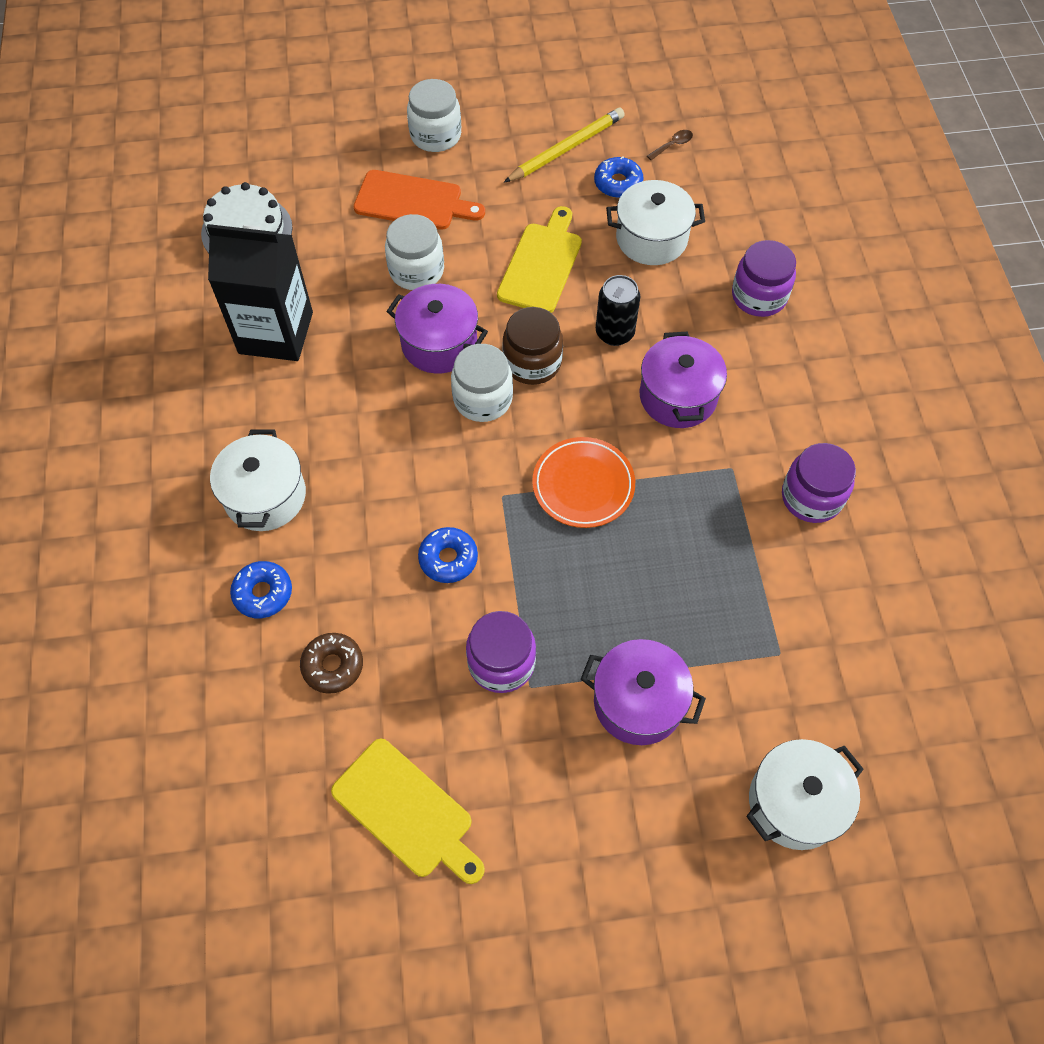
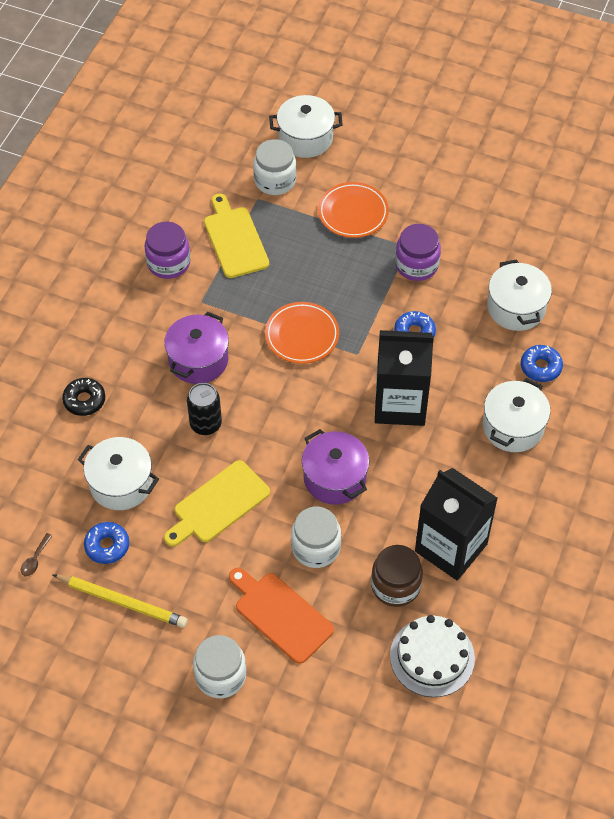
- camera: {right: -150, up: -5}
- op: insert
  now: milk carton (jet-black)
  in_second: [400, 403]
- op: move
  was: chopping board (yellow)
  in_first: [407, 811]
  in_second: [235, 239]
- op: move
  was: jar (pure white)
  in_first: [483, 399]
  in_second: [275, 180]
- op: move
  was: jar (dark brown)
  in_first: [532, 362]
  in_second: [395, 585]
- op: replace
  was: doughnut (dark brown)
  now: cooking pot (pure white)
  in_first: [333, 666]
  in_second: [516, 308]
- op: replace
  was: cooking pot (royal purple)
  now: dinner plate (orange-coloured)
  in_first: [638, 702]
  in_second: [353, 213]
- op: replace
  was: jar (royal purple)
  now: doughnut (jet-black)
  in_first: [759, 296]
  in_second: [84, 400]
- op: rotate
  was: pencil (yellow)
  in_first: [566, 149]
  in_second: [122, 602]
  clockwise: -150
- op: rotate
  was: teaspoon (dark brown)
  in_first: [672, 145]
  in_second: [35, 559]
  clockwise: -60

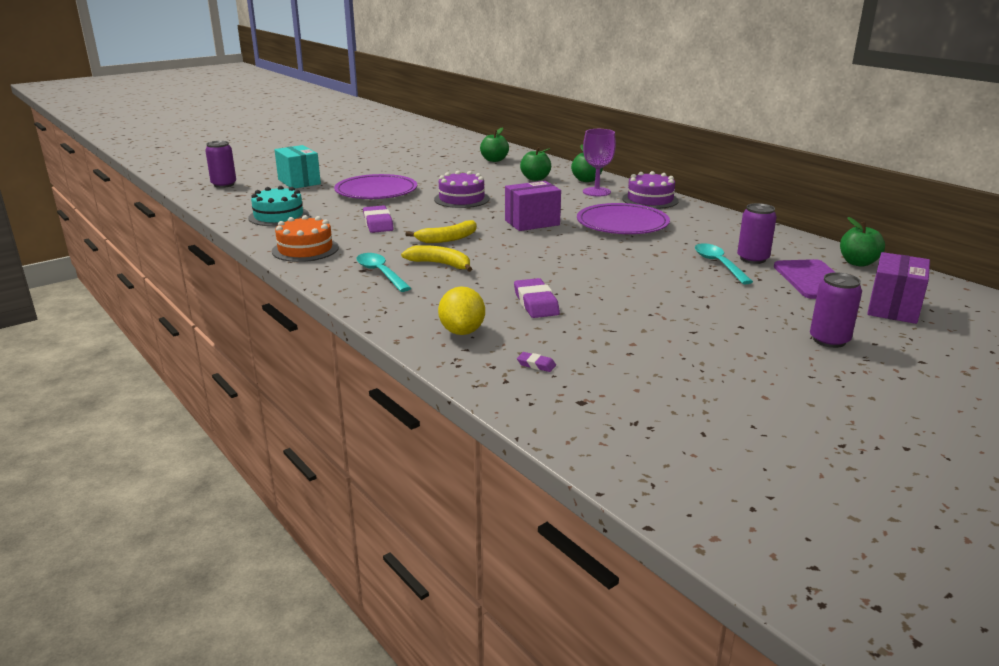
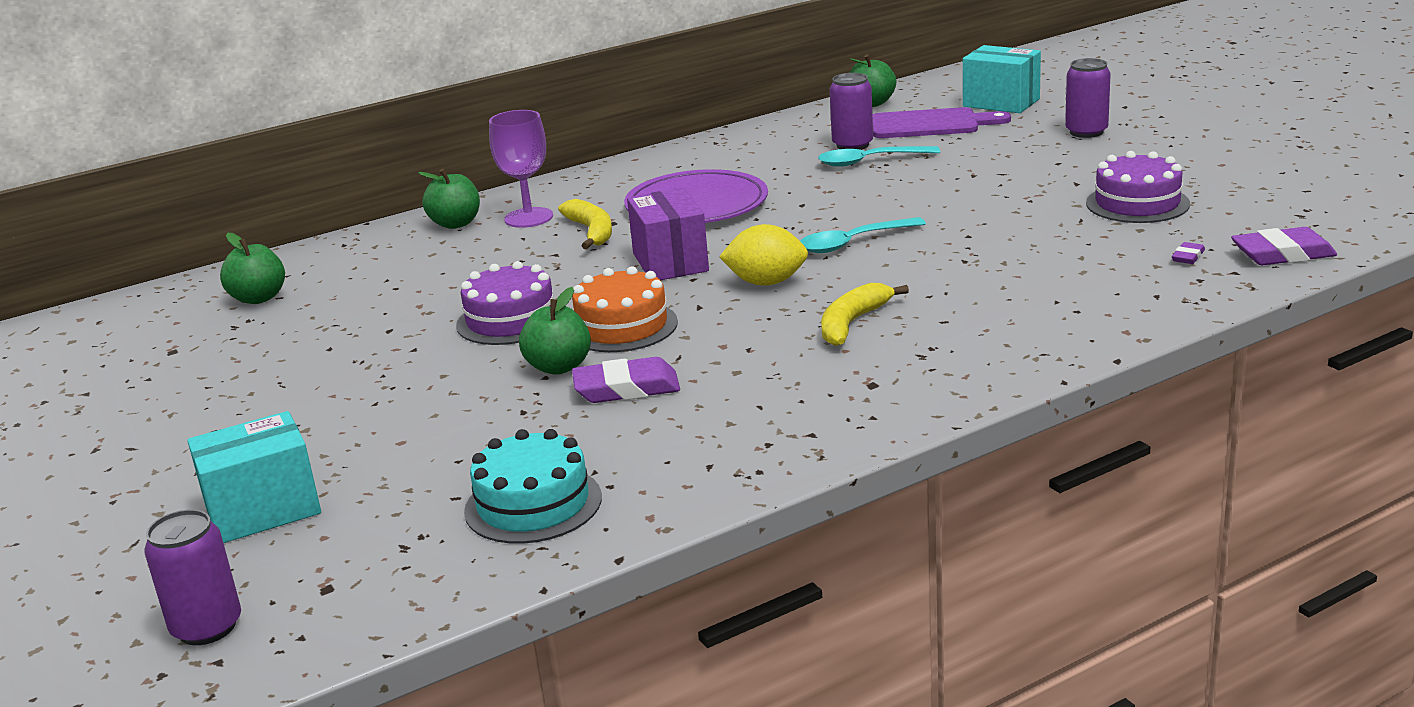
- camera: {right: -80, up: 0}
- op: delete
  was: dinner plate (royal purple)
  in_first: [376, 191]
- op: move
  was: cake (orange-coloured)
  in_first: [305, 249]
  in_second: [622, 326]
- op: move
  was: teaspoon (teal)
  in_first: [380, 273]
  in_second: [853, 243]
- op: move
  was: banana fruit (yellow)
  in_first: [447, 239]
  in_second: [591, 232]
- op: move
  was: citrus fruit (yellow)
  in_first: [462, 331]
  in_second: [766, 283]
- op: move
  was: gum eraser (royal purple)
  in_first: [536, 303]
  in_second: [1283, 254]
- op: move
  was: apple (leaf-green)
  in_first: [535, 178]
  in_second: [559, 367]
- op: move
  was: cake (royal purple)
  in_first: [650, 200]
  in_second: [1137, 203]
- op: recolor
  was: package (royal purple)
  now: package (teal)
  in_first: [893, 308]
  in_second: [1001, 103]

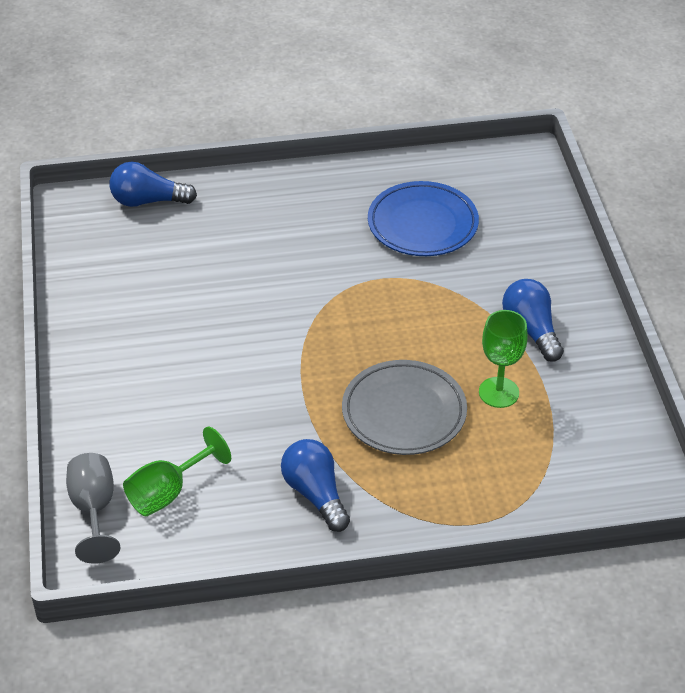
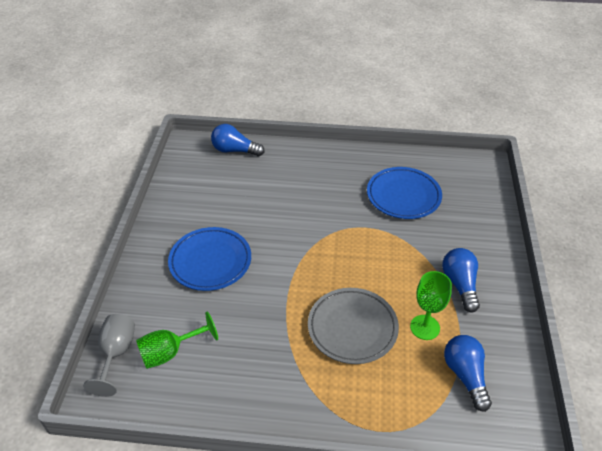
- camera: {right: 15, up: 0}
- op: insert
  now: dinner plate (cobalt)
  in_second: [210, 261]
- op: move
  was: lightbulb (cobalt)
  in_first: [315, 494]
  in_second: [465, 375]

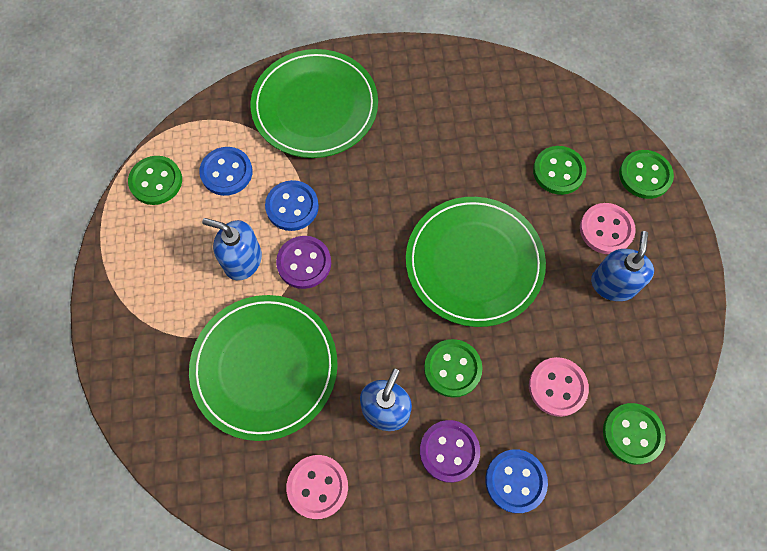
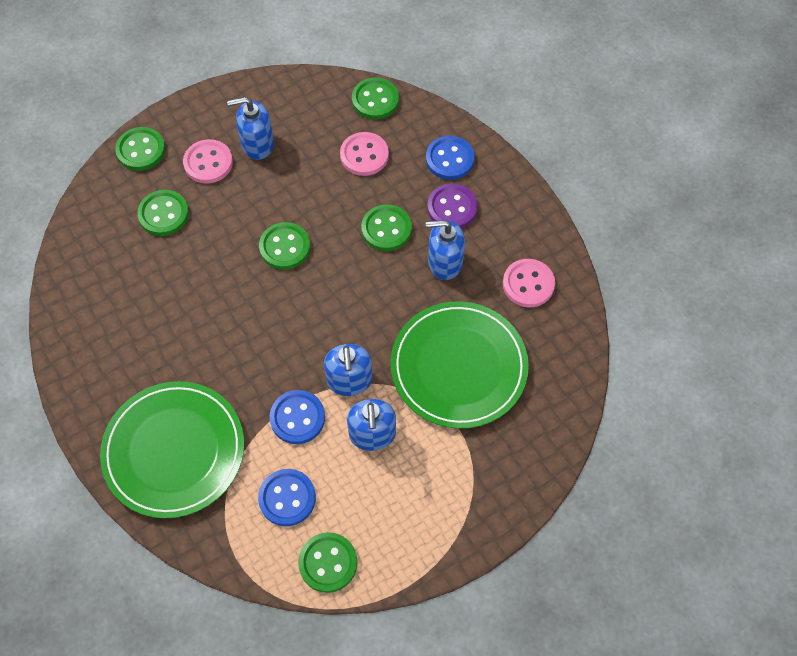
- camera: {right: -115, up: -5}
- op: replace
  was: sewing button (royal purple)
  now: pump bottle (cobalt)
  in_first: [304, 263]
  in_second: [349, 380]
- op: replace
  was: dinner plate (leaf-green)
  now: sewing button (leaf-green)
  in_first: [474, 263]
  in_second: [285, 247]

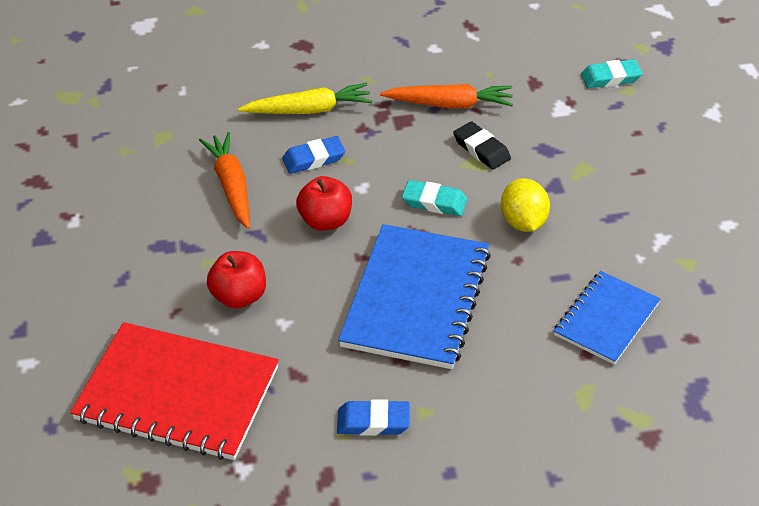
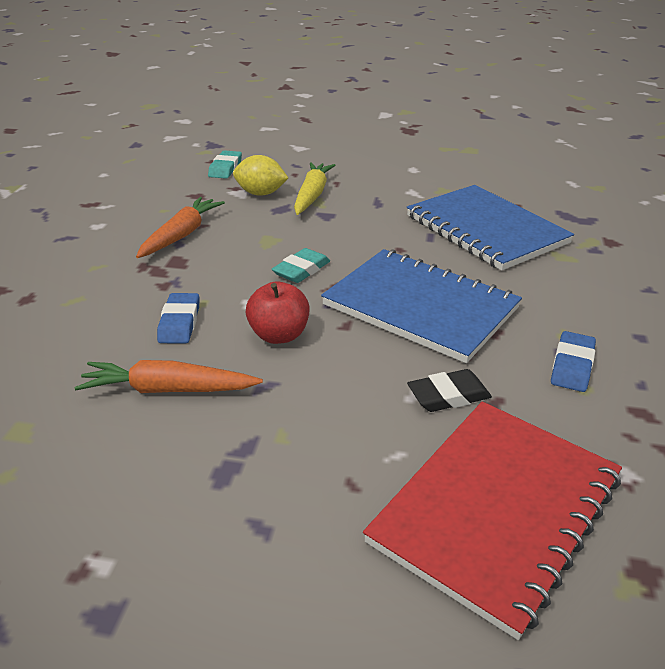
- camera: {right: -70, up: -10}
- op: delete
  was: apple (crimson)
  in_first: [239, 296]
- op: move
  was: toy carrot (yellow)
  in_first: [309, 110]
  in_second: [312, 195]
- op: move
  was: gum eraser (jet-black)
  in_first: [481, 149]
  in_second: [448, 395]
- op: move
  was: citrus fruit (yellow)
  in_first: [523, 222]
  in_second: [261, 193]
- op: resize
  was: notebook (cobalt)
  in_first: [606, 319]
  in_second: [485, 229]
  ratio: 1.7

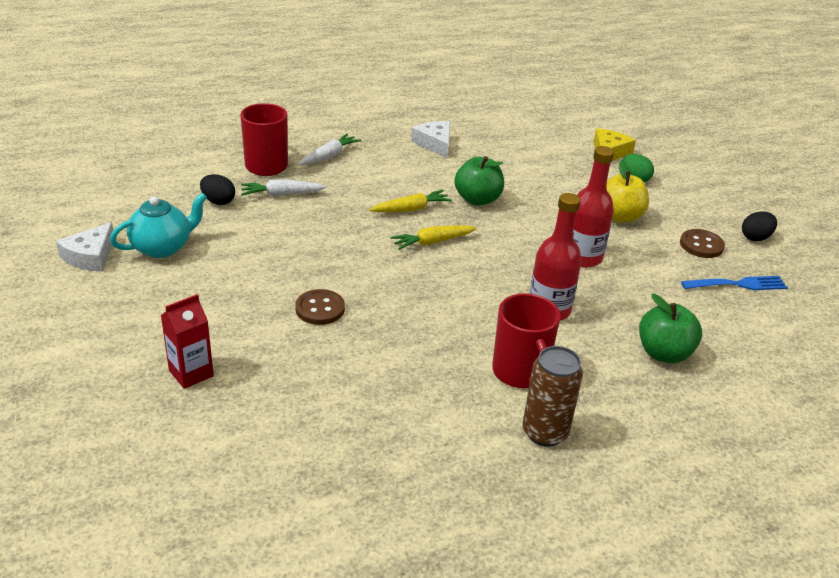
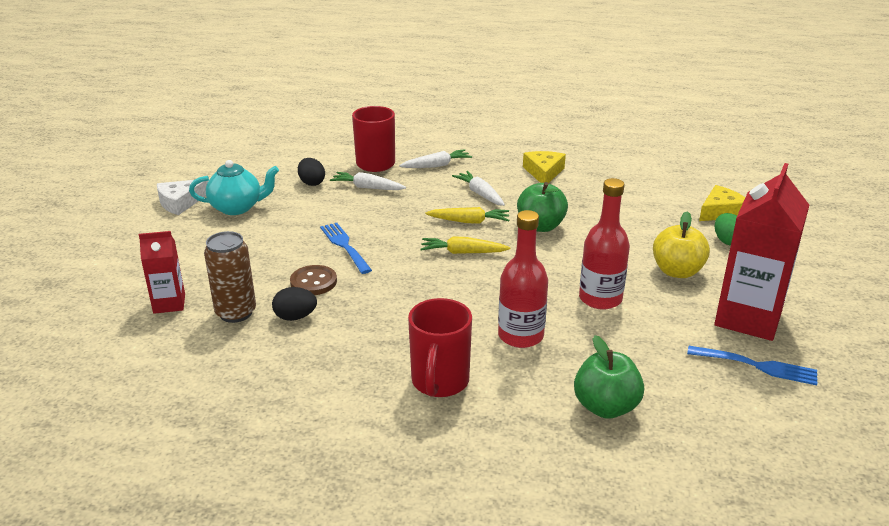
- camera: {right: 30, up: -5}
- op: insert
  now: dinner fork (cobalt)
  in_second: [345, 246]
- op: insert
  now: toy carrot (pure white)
  in_second: [480, 194]
- op: move
  was: can (dark brown)
  in_first: [545, 432]
  in_second: [236, 313]
- op: move
  was: toy egg (jet-black)
  in_first: [755, 237]
  in_second: [295, 317]
- op: replace
  was: sewing button (dark brown)
  now: milk carton (crimson)
  in_first: [701, 245]
  in_second: [748, 318]
- op: recolor
  was: cheese (pure white)
  now: cheese (yellow)
  in_first: [435, 143]
  in_second: [543, 172]

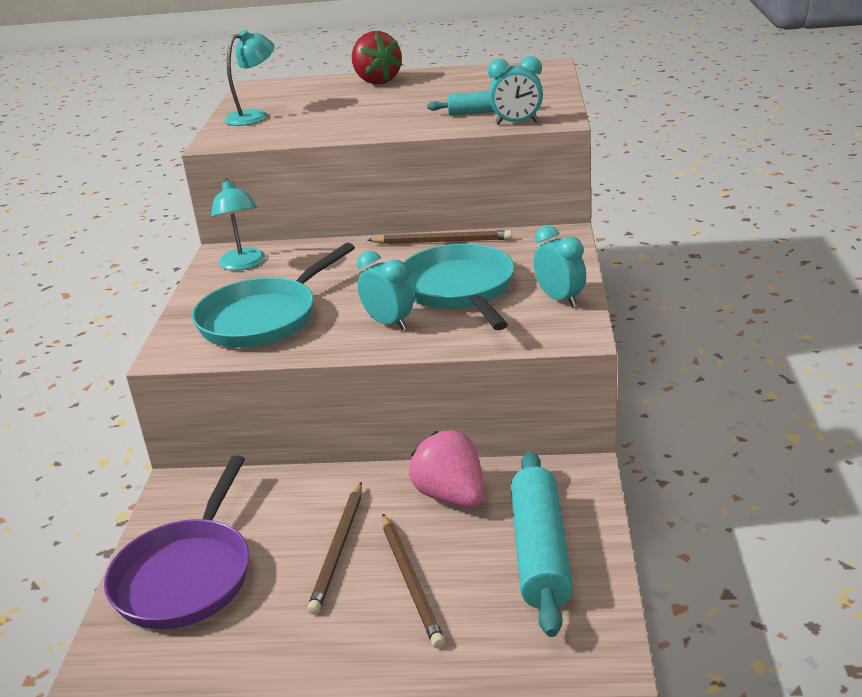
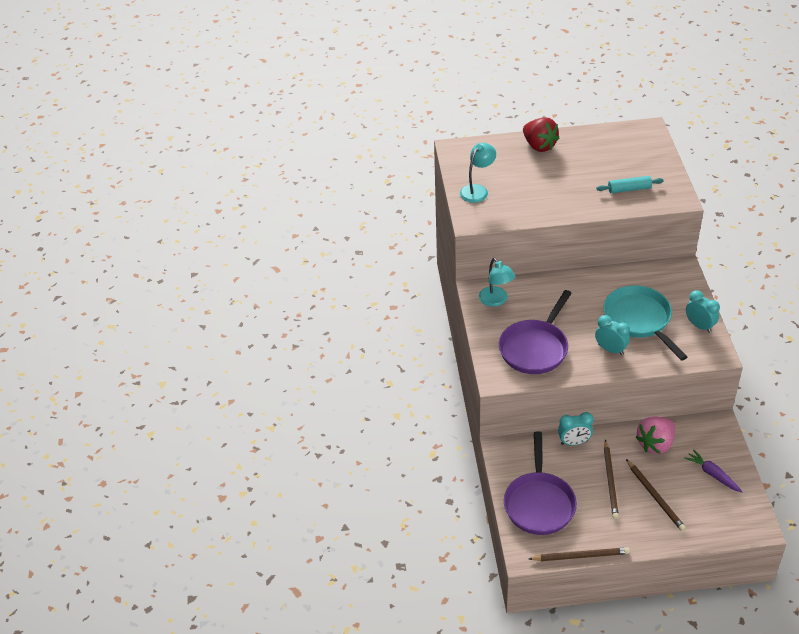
- camera: {right: -10, up: 15}
- op: move
  was: pencil (dark brown)
  in_first: [442, 241]
  in_second: [581, 556]
- op: move
  was: alarm clock (teal)
  in_first: [517, 123]
  in_second: [574, 442]
- op: replace
  was: rolling pin (teal)
  now: toy carrot (royal purple)
  in_first: [540, 552]
  in_second: [712, 474]
- op: recolor
  was: pan (teal)
  now: pan (royal purple)
  in_first: [264, 318]
  in_second: [535, 348]
- op: rotate
  was: berry (pink)
  in_first: [451, 496]
  in_second: [655, 444]
  clockwise: -90

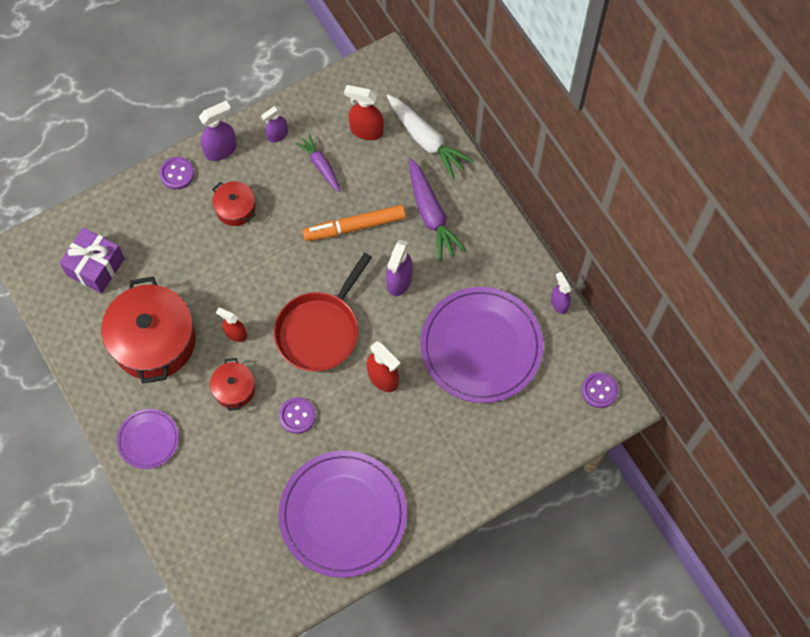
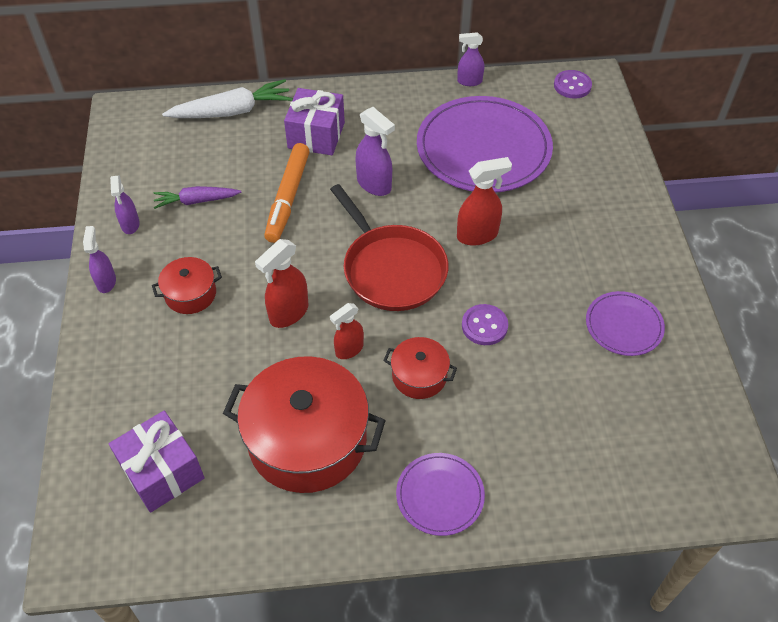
- camera: {right: -65, up: -15}
- op: delete
  was: sewing button (royal purple)
  in_first: [177, 174]
- op: move
  was: spray bottle (crimson)
  in_first: [366, 130]
  in_second: [288, 313]
- op: replace
  was: toy carrot (royal purple)
  now: wrapped gift (royal purple)
  in_first: [431, 214]
  in_second: [316, 135]
- op: resize
  was: spray bottle (royal purple)
  in_first: [221, 150]
  in_second: [106, 282]
  ratio: 0.67
- op: resize
  was: dinner plate (royal purple)
  in_first: [343, 514]
  in_second: [624, 325]
  ratio: 0.49

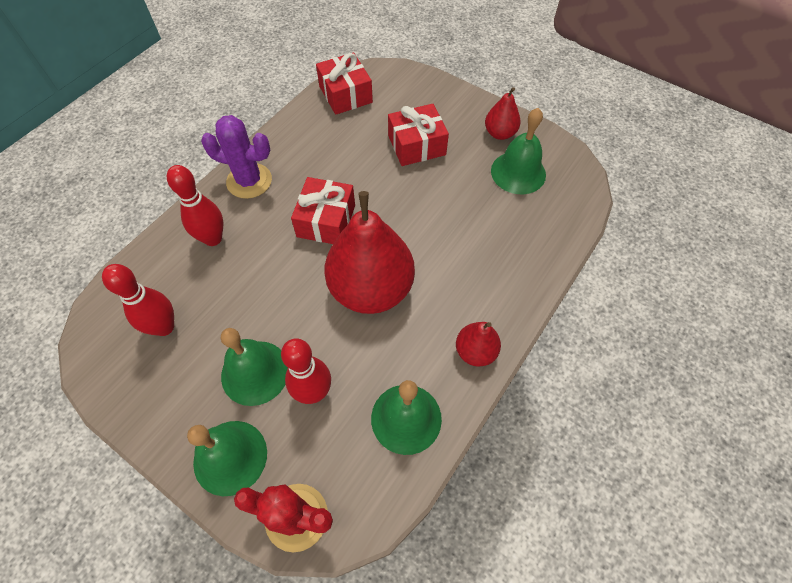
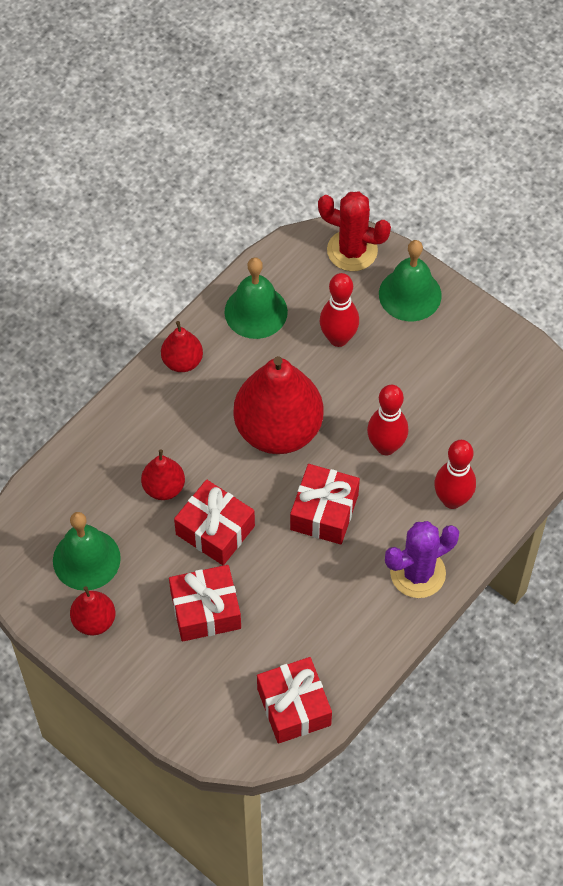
- camera: {right: -175, up: 0}
- op: delete
  was: bell (leaf-green)
  in_first: [255, 372]
- op: insert
  now: pear (crimson)
  in_second: [164, 487]
- op: insert
  now: wrapped gift (crimson)
  in_second: [215, 530]
- op: move
  was: skittle (crimson)
  in_first: [164, 327]
  in_second: [386, 446]
- op: rotate
  was: cactus (royal purple)
  in_first: [249, 181]
  in_second: [417, 573]
  clockwise: -45

